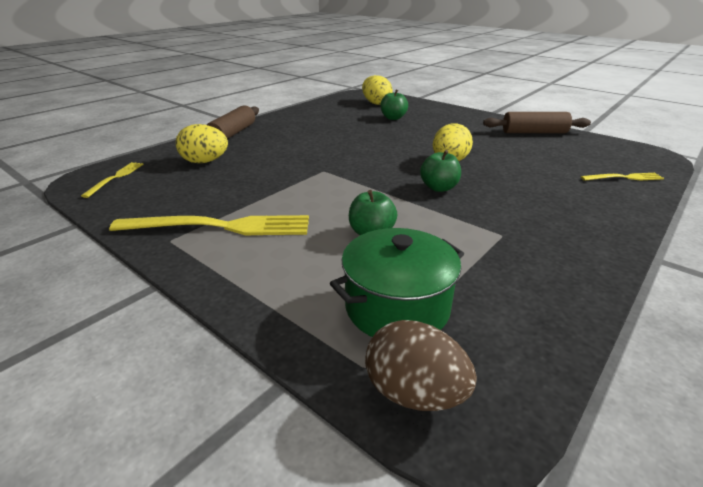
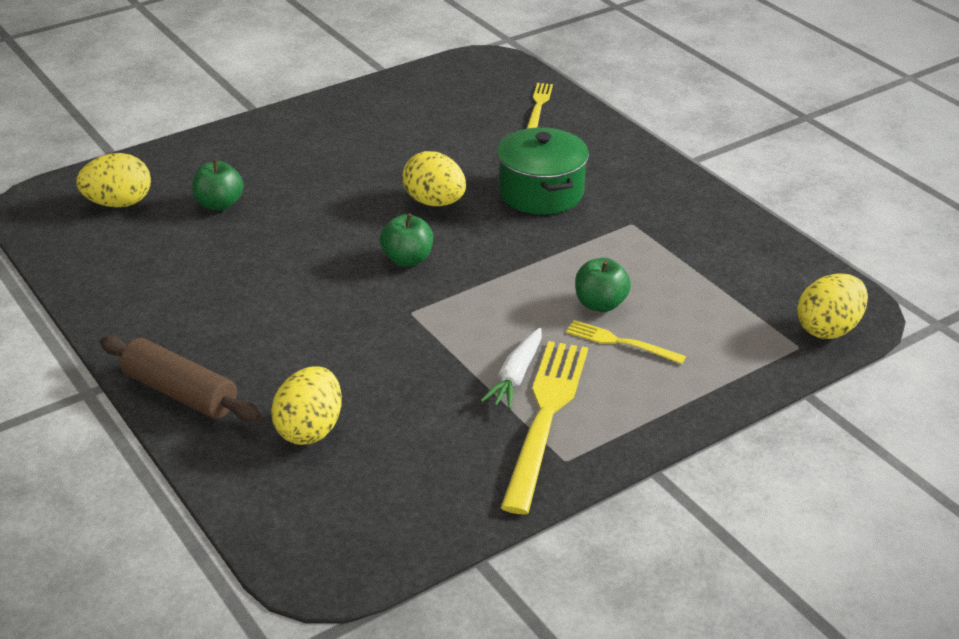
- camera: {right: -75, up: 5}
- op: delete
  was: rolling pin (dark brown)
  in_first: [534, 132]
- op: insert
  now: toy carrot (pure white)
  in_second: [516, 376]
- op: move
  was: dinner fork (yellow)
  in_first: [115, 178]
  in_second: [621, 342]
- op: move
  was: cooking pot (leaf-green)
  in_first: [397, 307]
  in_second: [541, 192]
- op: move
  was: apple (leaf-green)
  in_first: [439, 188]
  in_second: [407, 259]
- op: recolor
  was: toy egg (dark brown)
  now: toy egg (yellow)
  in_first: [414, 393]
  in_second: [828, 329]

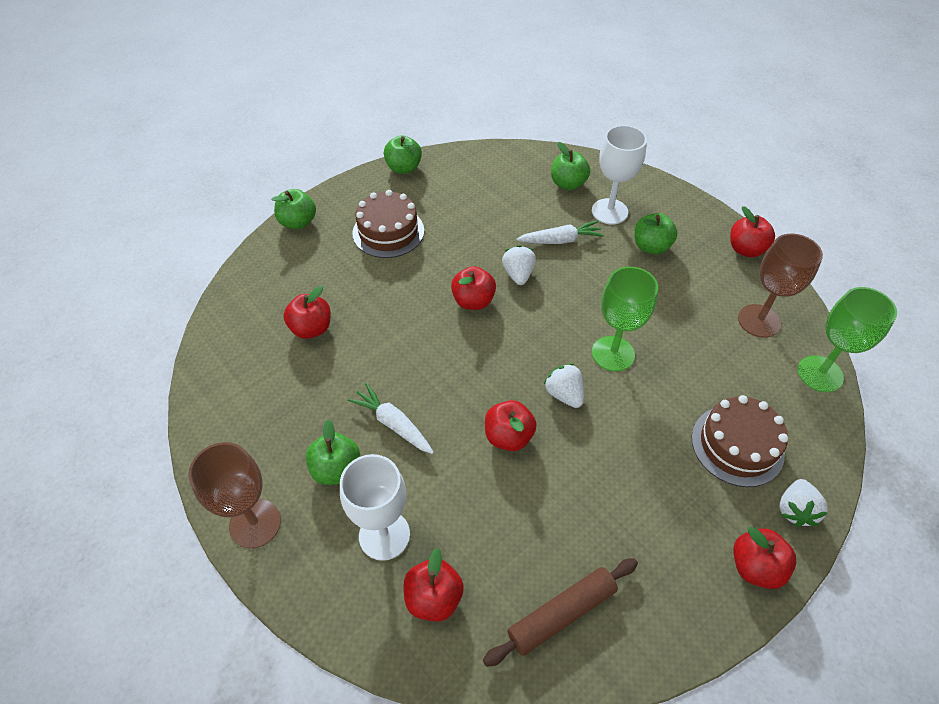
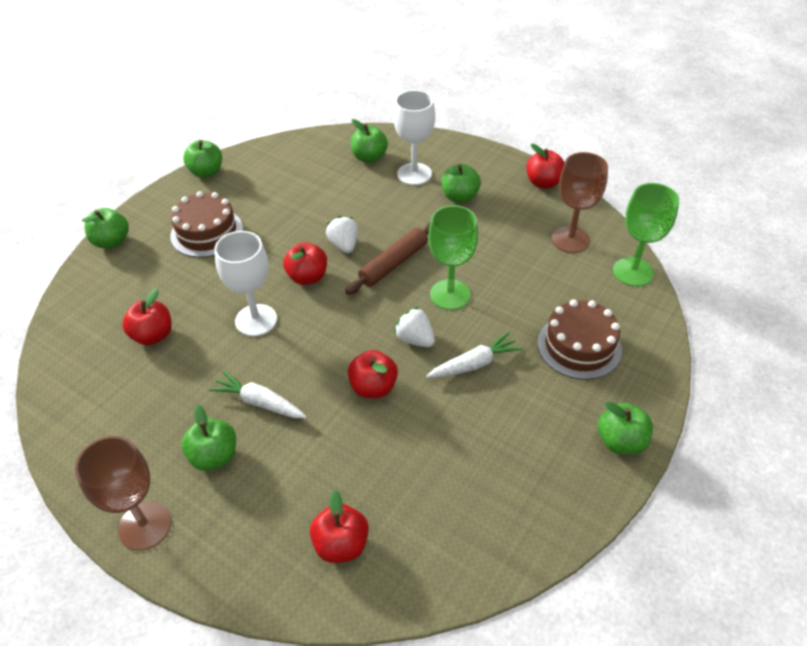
- camera: {right: -15, up: -5}
- op: delete
  was: berry (pure white)
  in_first: [795, 510]
- op: move
  was: wine glass (pure white)
  in_first: [384, 535]
  in_second: [256, 320]
- op: move
  was: rolling pin (dark brown)
  in_first: [562, 614]
  in_second: [394, 263]
- op: move
  was: toy carrot (pure white)
  in_first: [560, 240]
  in_second: [474, 364]
- op: recolor
  was: apple (crimson)
  now: apple (leaf-green)
  in_first: [755, 566]
  in_second: [620, 441]

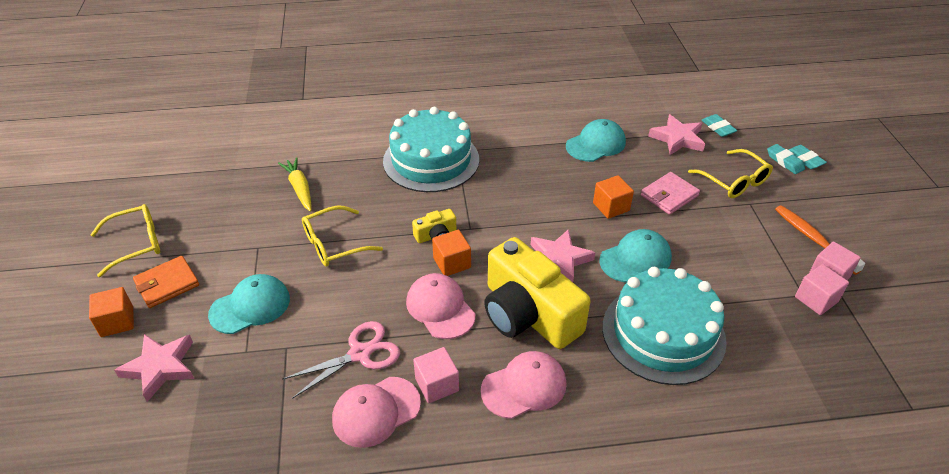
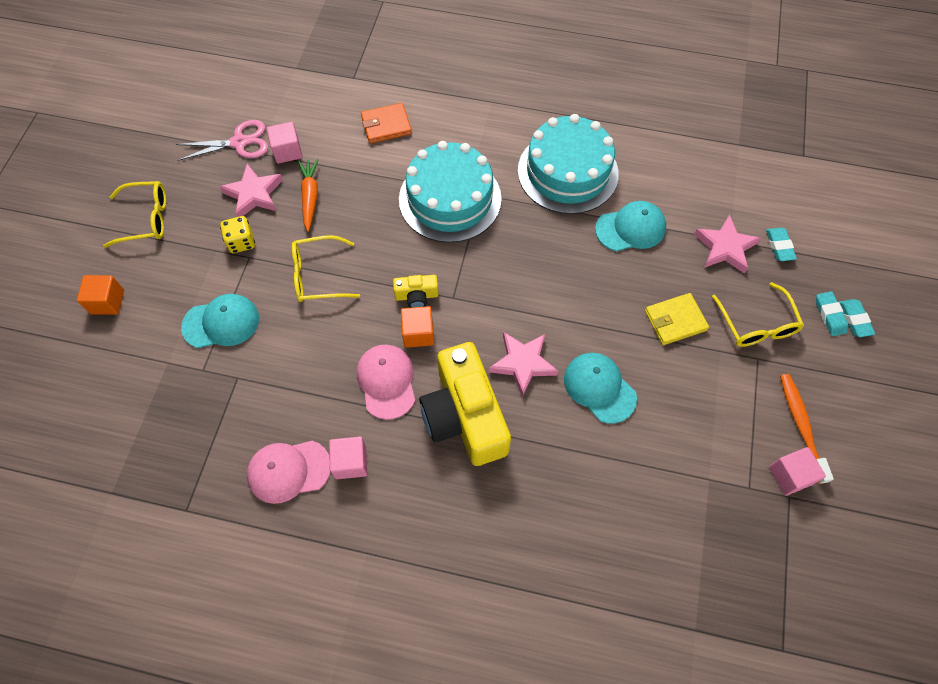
- camera: {right: 20, up: 20}
- op: delete
  was: peaked cap (pink)
  in_first: [524, 387]
- op: delete
  was: cube (orange-coloured)
  in_first: [611, 207]
- op: insert
  now: die (yellow)
  in_second: [241, 242]
- op: move
  was: star shape (pink)
  in_first: [160, 367]
  in_second: [254, 194]
- op: move
  was: card wallet (orange-coloured)
  in_first: [167, 284]
  in_second: [386, 125]
- op: move
  was: scissors (pink)
  in_first: [360, 353]
  in_second: [239, 142]
- op: move
  was: cake (teal)
  in_first: [663, 333]
  in_second: [567, 172]
- op: move
  was: cube (pink)
  in_first: [816, 299]
  in_second: [287, 151]
- op: recolor
  was: toy carrot (yellow)
  now: toy carrot (orange-coloured)
  in_first: [299, 188]
  in_second: [310, 197]
- op: recolor
  was: card wallet (pink)
  now: card wallet (yellow)
  in_first: [669, 195]
  in_second: [675, 320]
- op: rotate
  was: peaked cap (teal)
  in_first: [635, 259]
  in_second: [599, 388]
  clockwise: -120

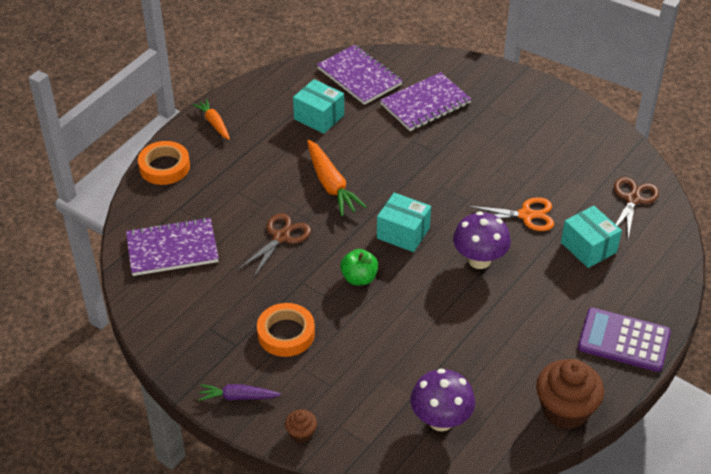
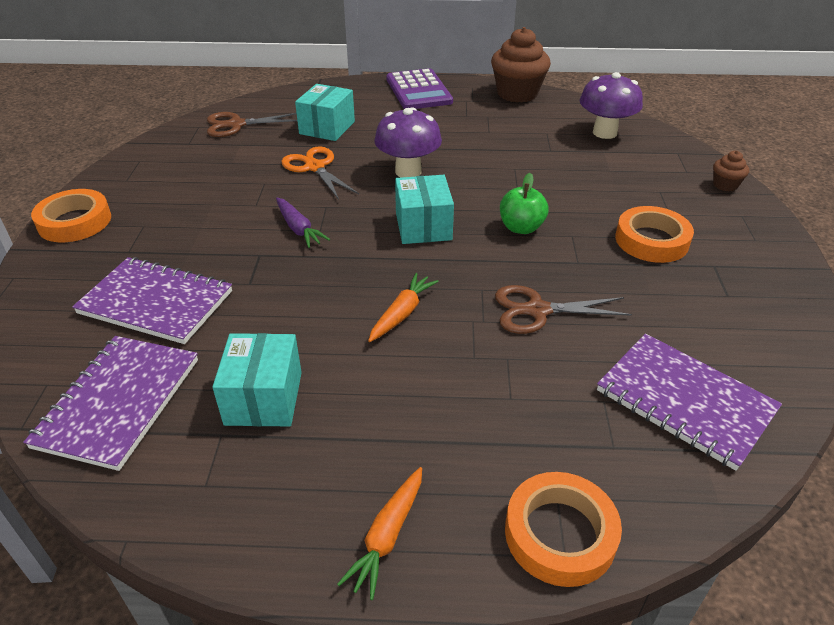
- camera: {right: -125, up: -5}
- op: insert
  now: tape (orange-coloured)
  in_second: [74, 222]
- op: move
  was: toy carrot (royal purple)
  in_first: [238, 397]
  in_second: [298, 229]
- op: resize
  was: toy carrot (orange-coloured)
  in_first: [331, 185]
  in_second: [402, 313]
  ratio: 0.62

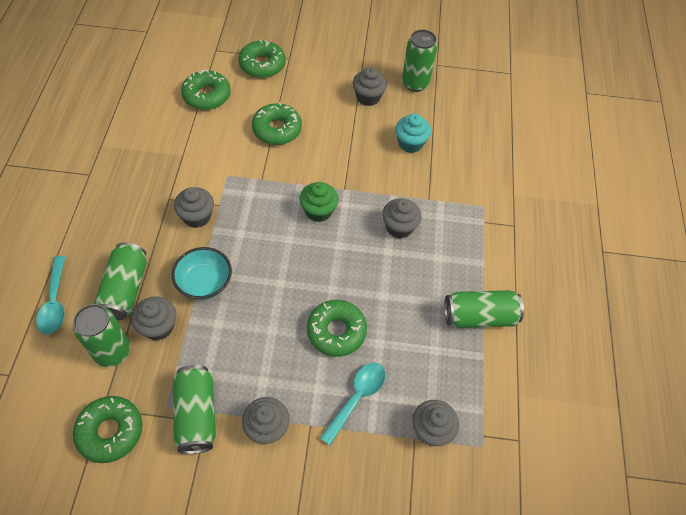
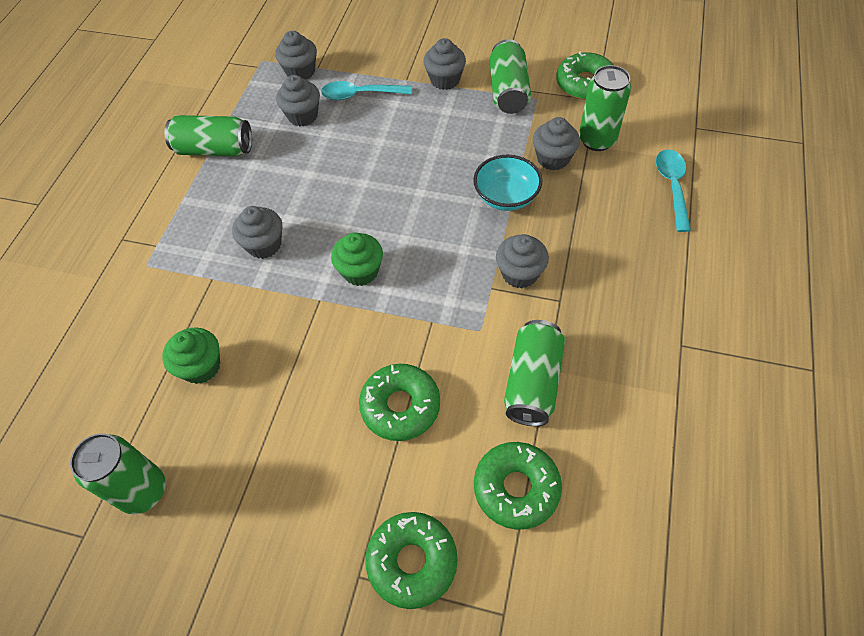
- camera: {right: -165, up: 0}
- op: delete
  was: doughnut (leaf-green)
  in_first: [336, 331]
- op: move
  was: can (leaf-green)
  in_first: [125, 289]
  in_second: [532, 382]
- op: move
  was: muffin (ash-grey)
  in_first: [368, 97]
  in_second: [303, 116]
- op: recolor
  was: muffin (teal)
  now: muffin (leaf-green)
  in_first: [410, 143]
  in_second: [201, 366]
- op: rotate
  was: teaspoon (teal)
  in_first: [357, 398]
  in_second: [360, 95]
  clockwise: 45

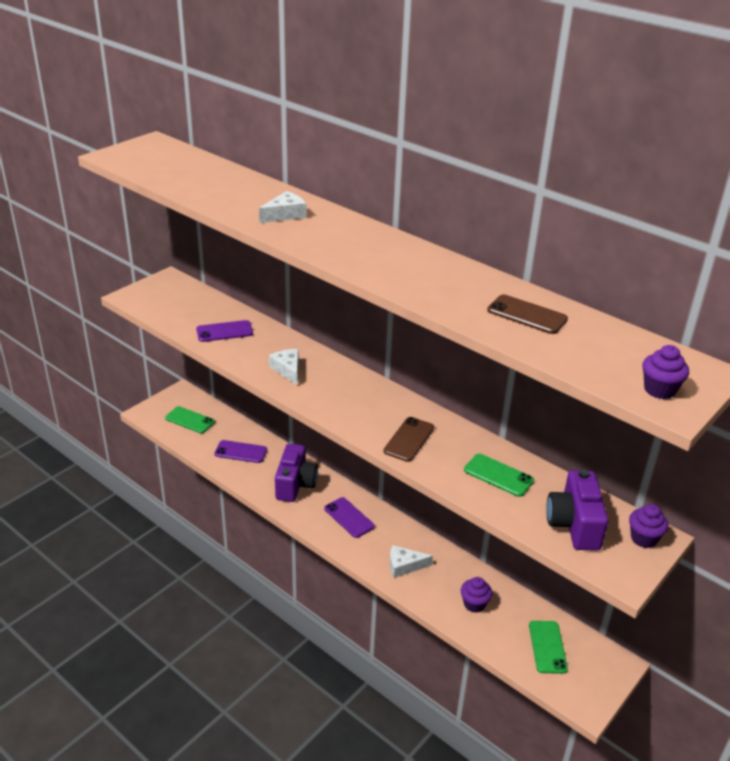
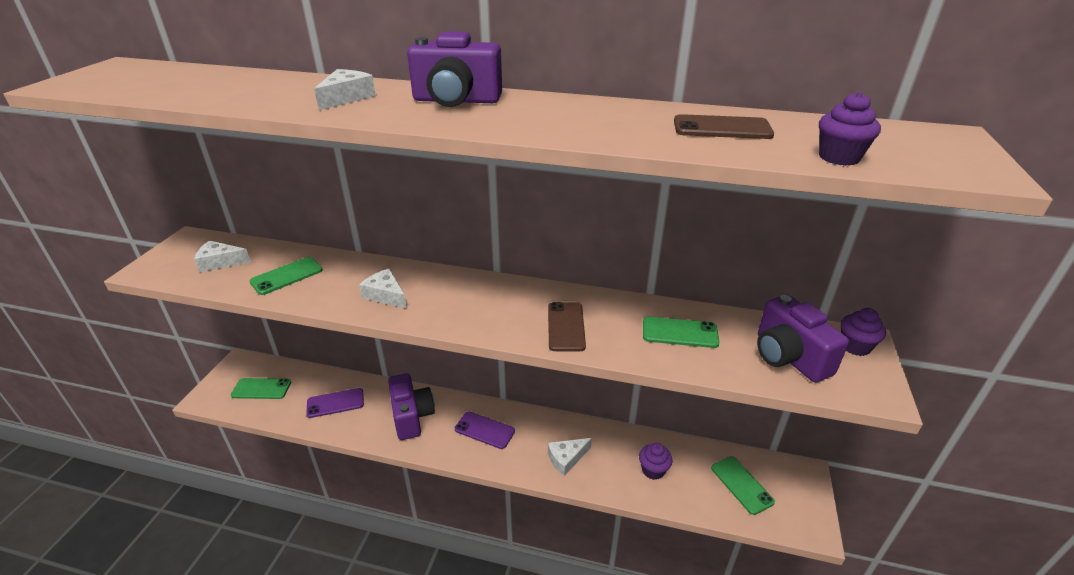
- camera: {right: -25, up: 0}
- op: insert
  now: cheese (pure white)
  in_second: [220, 262]
- op: insert
  now: compact camera (royal purple)
  in_second: [456, 101]
- op: move
  was: muffin (royal purple)
  in_first: [659, 390]
  in_second: [839, 157]
- op: recolor
  was: smartphone (royal purple)
  now: smartphone (leaf-green)
  in_first: [224, 331]
  in_second: [287, 276]

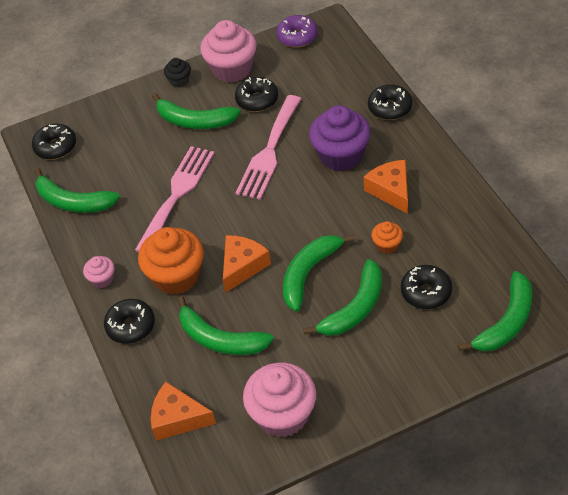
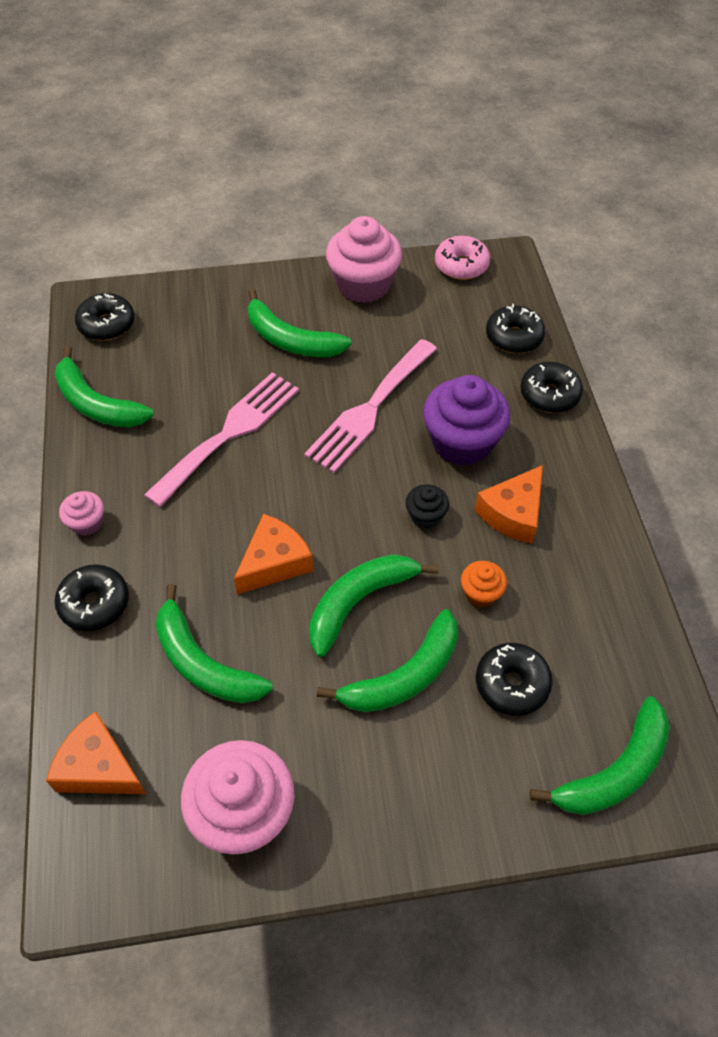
- camera: {right: 10, up: 5}
- op: delete
  was: muffin (orange-coloured)
  in_first: [176, 276]
- op: move
  was: muffin (jet-black)
  in_first: [179, 81]
  in_second: [425, 516]
- op: move
  was: doughnut (jet-black)
  in_first: [257, 100]
  in_second: [514, 337]
- op: recolor
  was: doughnut (royal purple)
  now: doughnut (pink)
  in_first: [297, 37]
  in_second: [461, 265]
- op: rotate
  was: cheese (orange-coloured)
  in_first: [391, 190]
  in_second: [513, 513]
  clockwise: -135

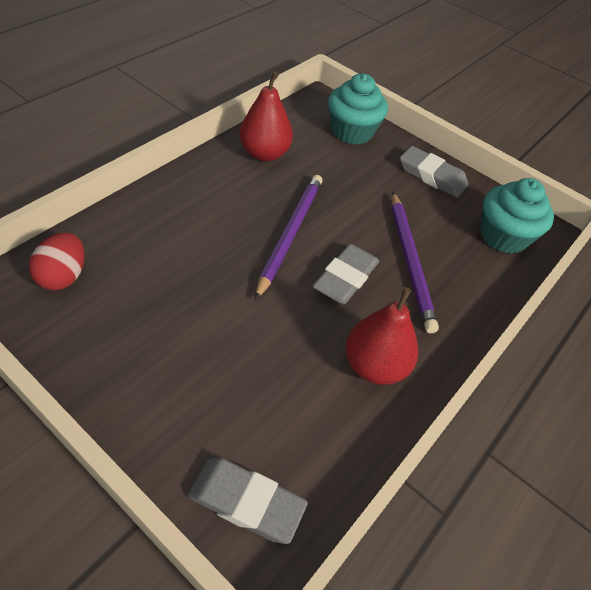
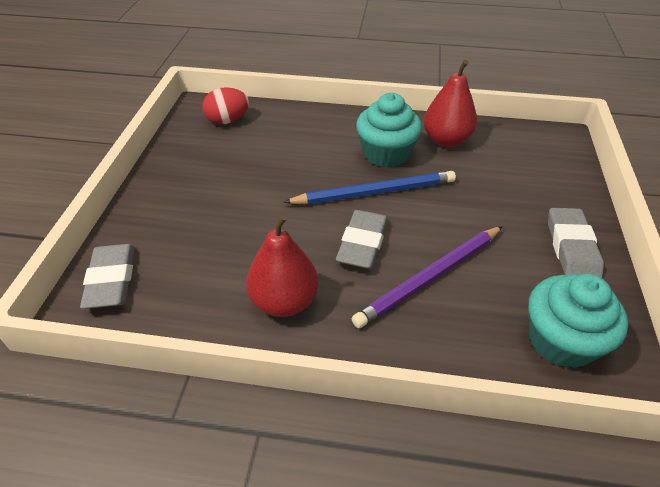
- camera: {right: 65, up: -5}
- op: move
  was: muffin (teal)
  in_first: [352, 131]
  in_second: [386, 153]
- op: recolor
  was: pencil (royal purple)
  now: pencil (cobalt)
  in_first: [290, 234]
  in_second: [374, 192]
- op: rotate
  was: gum eraser (ash-grey)
  in_first: [345, 278]
  in_second: [362, 243]
  clockwise: -75

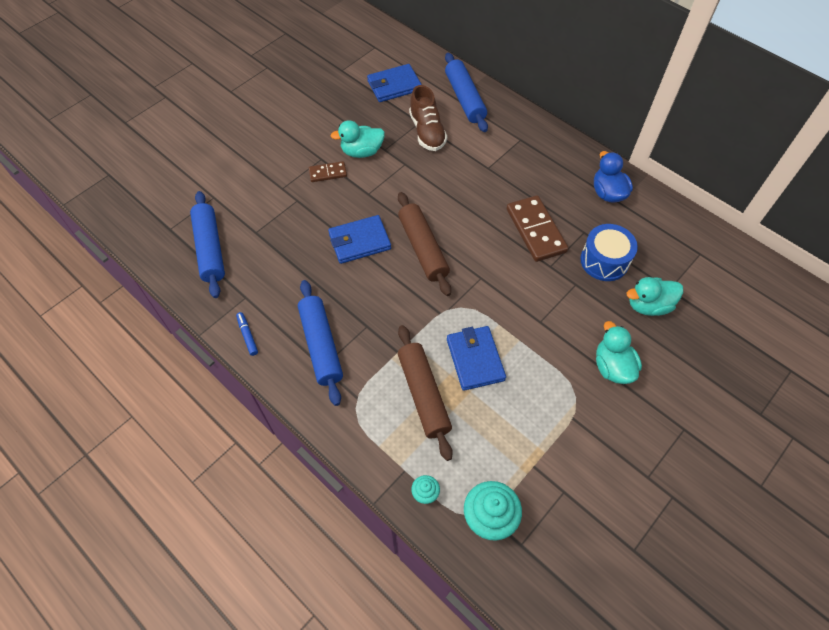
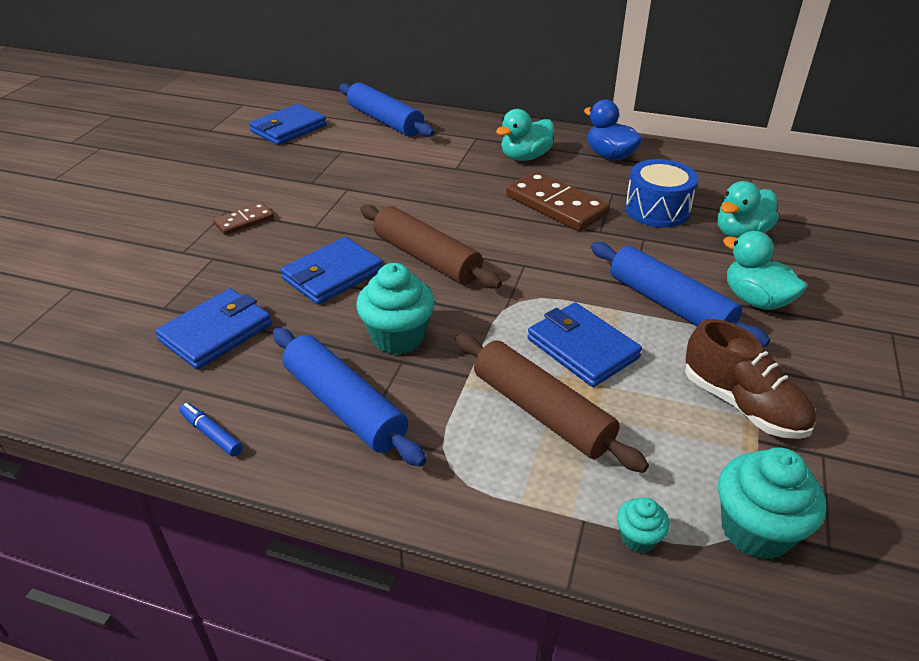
- camera: {right: -25, up: -20}
- op: insert
  now: card wallet (cobalt)
  in_second: [216, 332]
- op: insert
  now: muffin (teal)
  in_second: [398, 337]
- op: move
  was: rolling pin (cobalt)
  in_first: [210, 249]
  in_second: [669, 305]
- op: move
  was: toy duck (teal)
  in_first: [362, 152]
  in_second: [525, 157]
- op: move
  was: sneaker (dark brown)
  in_first: [427, 132]
  in_second: [742, 405]

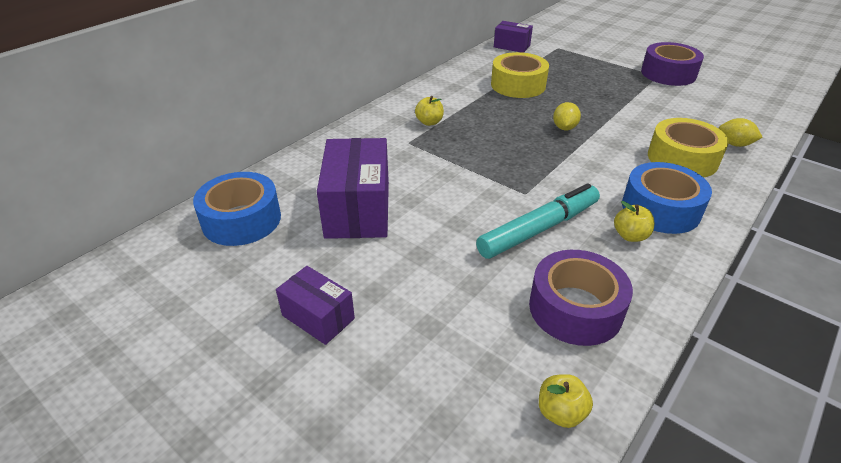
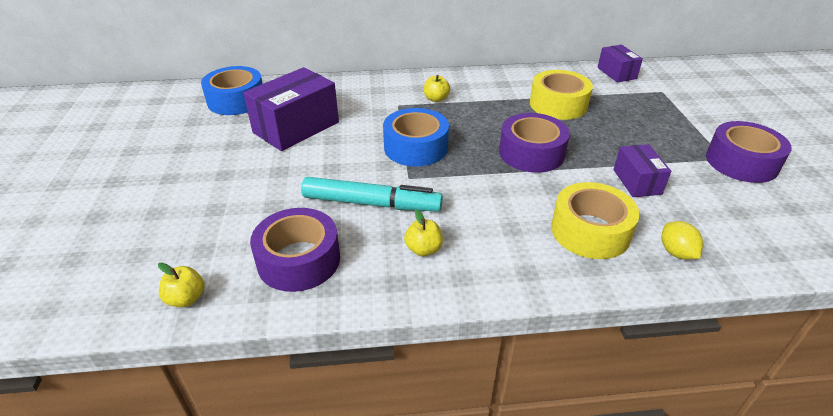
- camera: {right: 45, up: 0}
- op: move
  was: package (royal purple)
  in_first: [318, 317]
  in_second: [637, 182]
- op: move
  was: tape (cobalt)
  in_first: [660, 209]
  in_second: [416, 147]
- op: replace
  was: citrus fruit (yellow)
  now: tape (royal purple)
  in_first: [564, 128]
  in_second: [531, 153]

